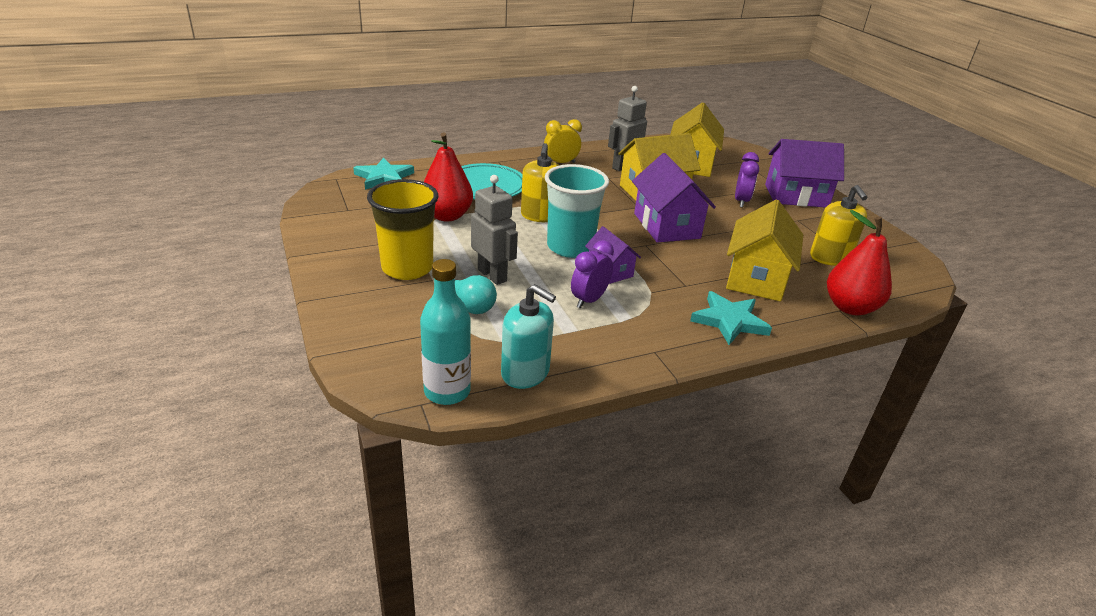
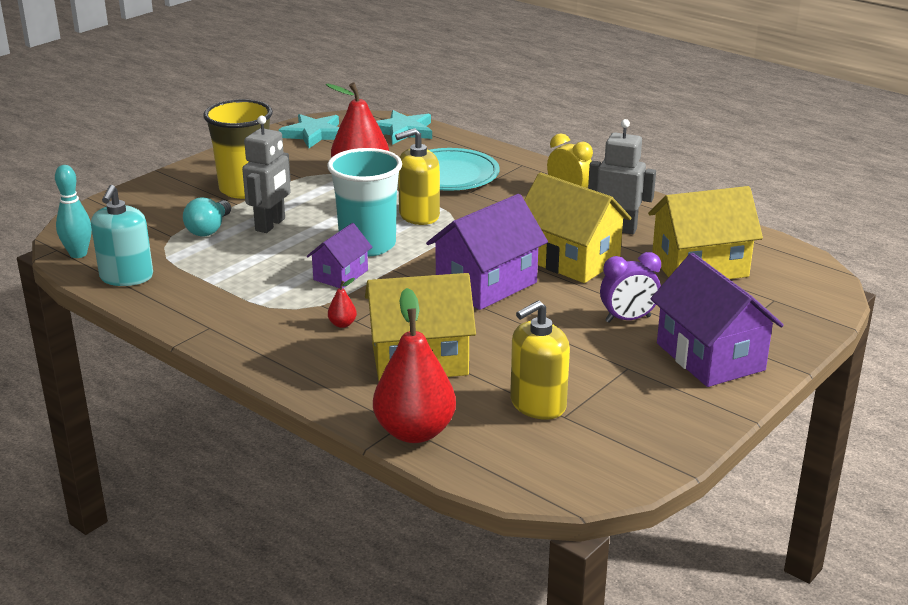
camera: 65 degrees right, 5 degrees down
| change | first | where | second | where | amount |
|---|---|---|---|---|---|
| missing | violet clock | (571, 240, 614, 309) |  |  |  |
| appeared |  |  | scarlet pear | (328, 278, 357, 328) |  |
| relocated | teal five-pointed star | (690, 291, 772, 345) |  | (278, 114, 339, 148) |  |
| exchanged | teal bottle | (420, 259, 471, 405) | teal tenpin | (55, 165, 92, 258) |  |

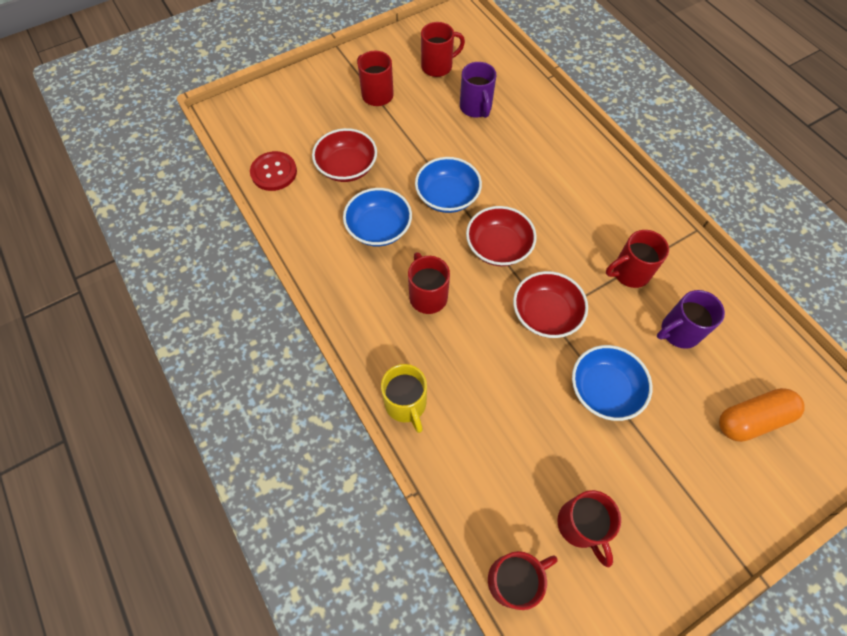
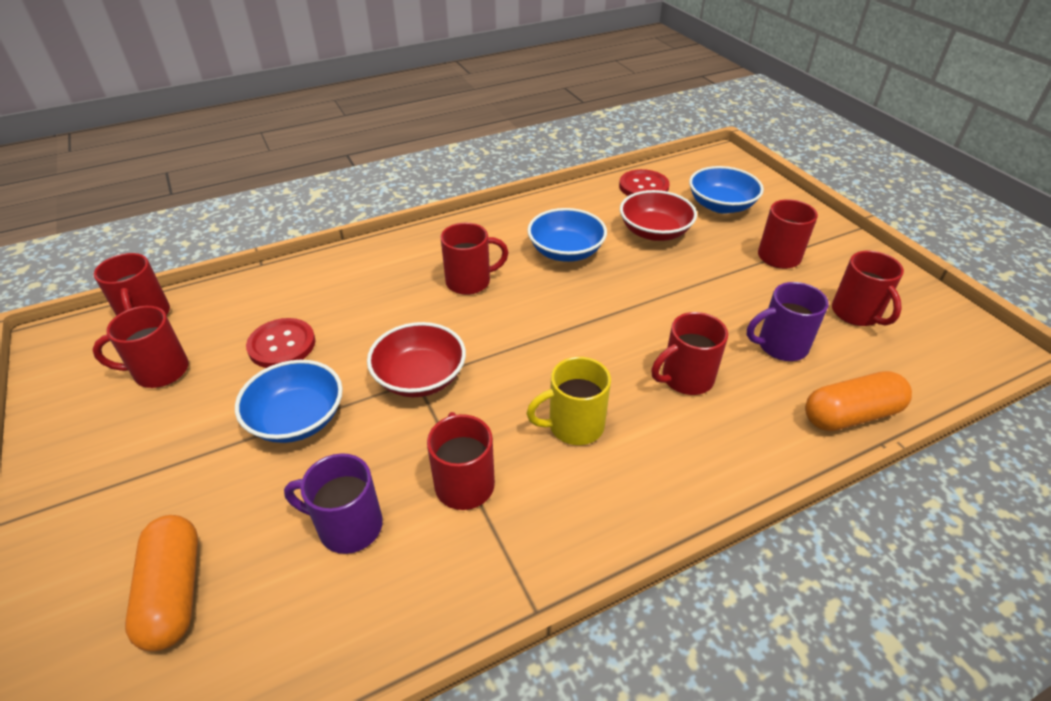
camera: 95 degrees right, 20 degrees down
| change | first | where | second | where | amount |
|---|---|---|---|---|---|
| missing | scarlet deep dish | (466, 206, 537, 266) |  |  |  |
| appeared |  |  | scarlet sewing button | (246, 318, 316, 368) |  |
| appeared |  |  | scarlet coffee mug | (651, 312, 728, 395) |  |
| appeared |  |  | orange-coloured pill | (805, 371, 912, 431) |  |
| relocated | bright yellow coffee mug | (381, 364, 427, 433) |  | (526, 357, 611, 445) |  |
| relocated | cobalt deep dish | (415, 157, 482, 213) |  | (689, 166, 764, 214) |  |
| spun | violet coffee mug | (657, 290, 725, 349) |  | (284, 453, 383, 554) | 60 degrees counterclockwise |

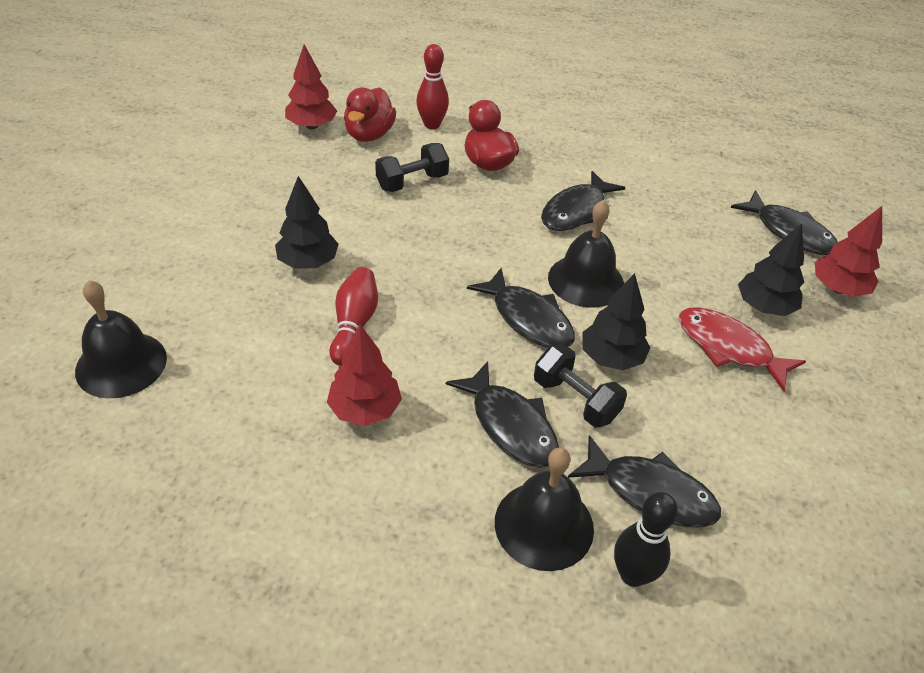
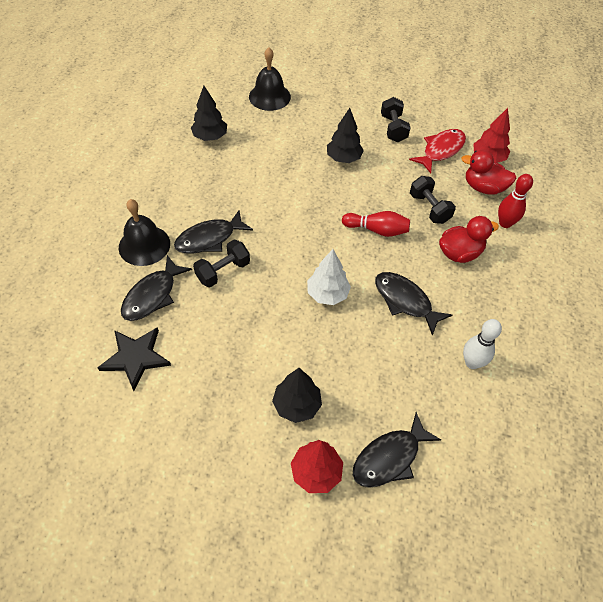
camera: 95 degrees right, 10 degrees up
| change | first | where | second | where | amount |
|---|---|---|---|---|---|
| missing | scarlet toy tree | (327, 324, 402, 426) |  |  |  |
| missing | jet-black toy fish | (467, 268, 575, 348) |  |  |  |
| missing | jet-black tenpin | (614, 492, 678, 587) |  |  |  |
| appeared |  |  | jet-black five-pointed star | (97, 327, 171, 391) |  |
| appeared |  |  | jet-black hand weight | (381, 97, 411, 142) |  |
| appeared |  |  | pure white tenpin | (463, 319, 502, 369) |  |
| relocated | scarlet tenpin | (329, 267, 378, 366) |  | (342, 211, 410, 237) |  |
| relocated | jet-black toy tree | (583, 273, 651, 370) |  | (191, 86, 227, 141) |  |
| relocated | scarlet toy fish | (678, 307, 806, 391) |  | (409, 129, 466, 173) |  |
| exchanged | jet-black hand bell | (548, 200, 624, 308) | pure white toy tree | (307, 249, 351, 305) |  |

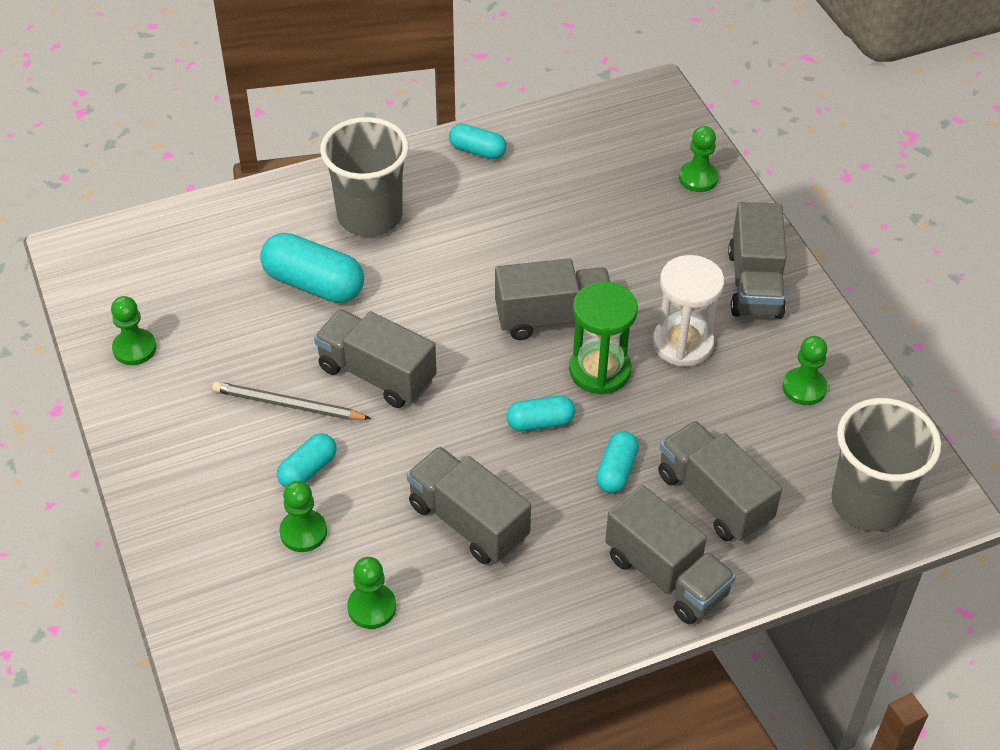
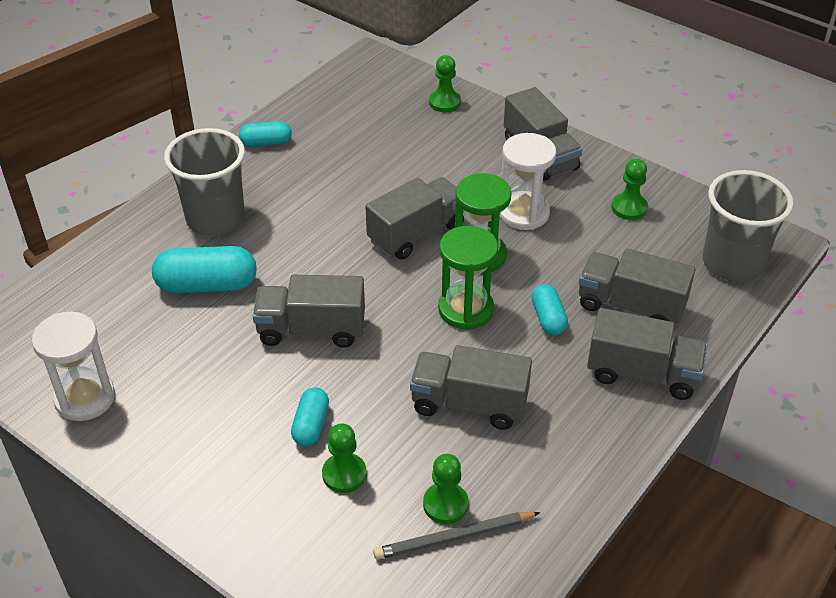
camera: 30 degrees left, 5 degrees down
| change | first | where | second | where | amount |
|---|---|---|---|---|---|
| relocated | ash-grey pencil | (212, 382, 371, 420) |  | (373, 512, 540, 560) |  |
| exchanged | green pawn | (111, 296, 156, 365) | pure white sandglass | (32, 312, 115, 421) |  |
| exchanged | teal pill | (506, 395, 575, 431) | green sandglass | (438, 226, 498, 330) |  |

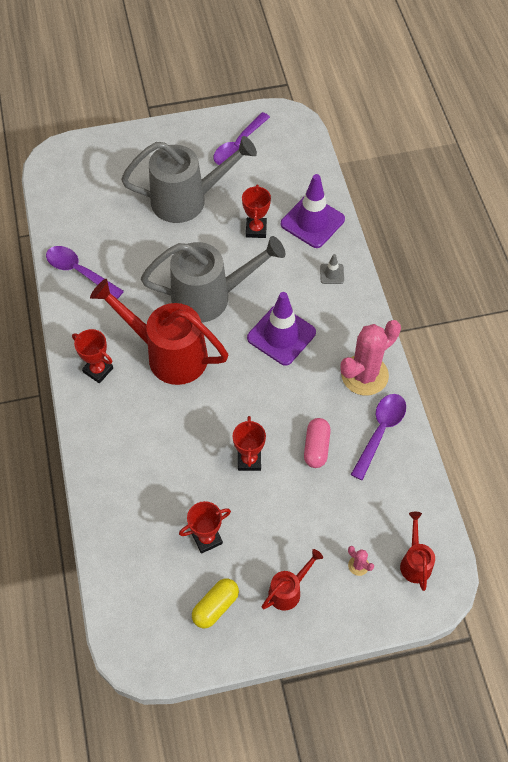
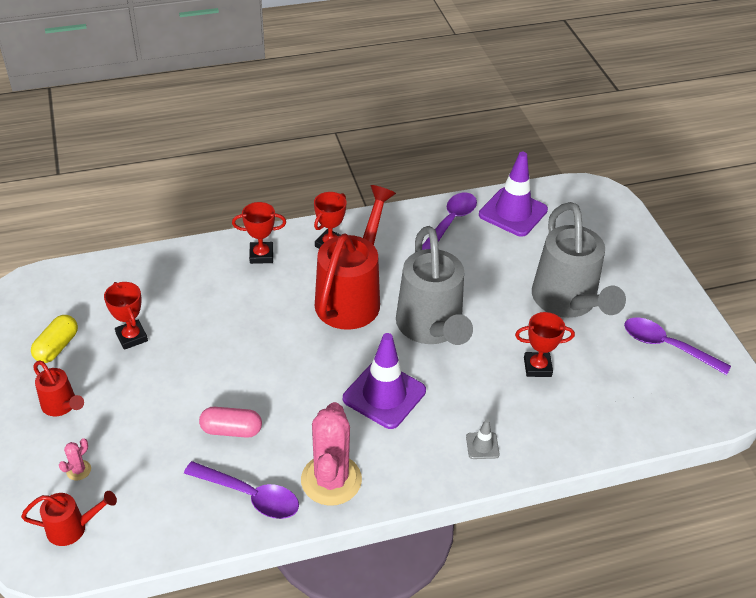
camera: 85 degrees right, 15 degrees down
| change | first | where | second | where | amount |
|---|---|---|---|---|---|
| relocated | scarlet award cup | (233, 416, 266, 471) |  | (232, 202, 286, 264) |  |
| relocated | violet road cone | (281, 174, 345, 248) |  | (479, 152, 548, 237) |  |
| spun | bright yellow pill | (192, 579, 239, 628) |  | (31, 315, 78, 363) | 75 degrees clockwise |
| spun | rose-pink cactus | (340, 320, 401, 396) |  | (301, 402, 362, 506) | 45 degrees clockwise |

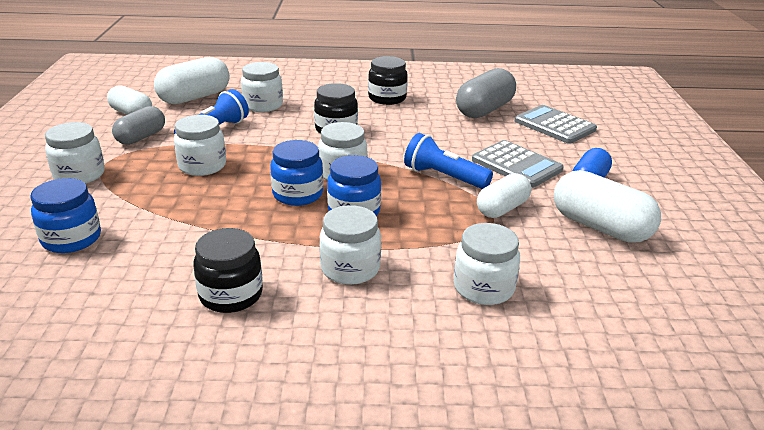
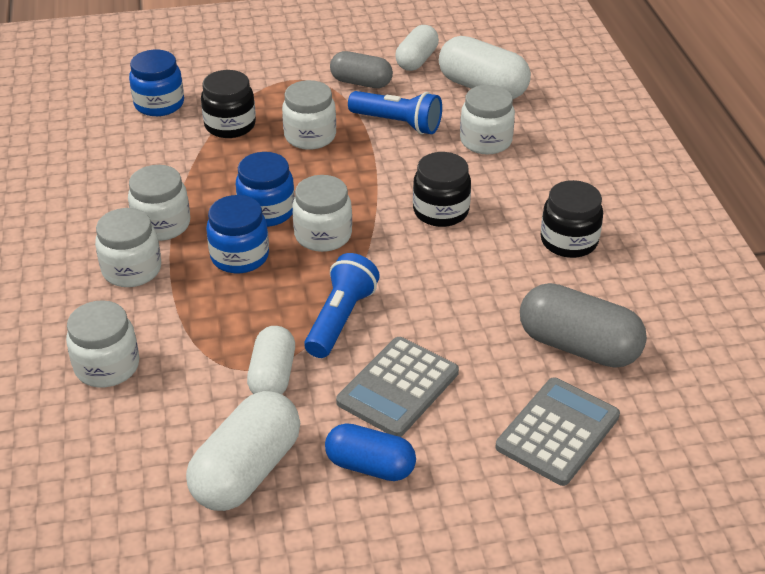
camera: 80 degrees right, 10 degrees up
| change | first | where | second | where | amount |
|---|---|---|---|---|---|
| relocated | pure white jar | (45, 122, 105, 184) |  | (128, 165, 190, 241) |  |
| relocated | jet-black jar | (193, 228, 263, 313) |  | (201, 70, 256, 138) |  |
| spun | pure white pill | (477, 173, 531, 218) |  | (247, 326, 295, 394) | 60 degrees clockwise |

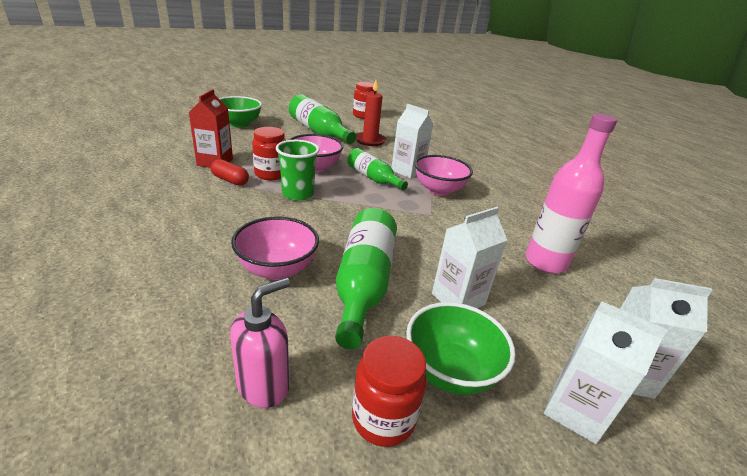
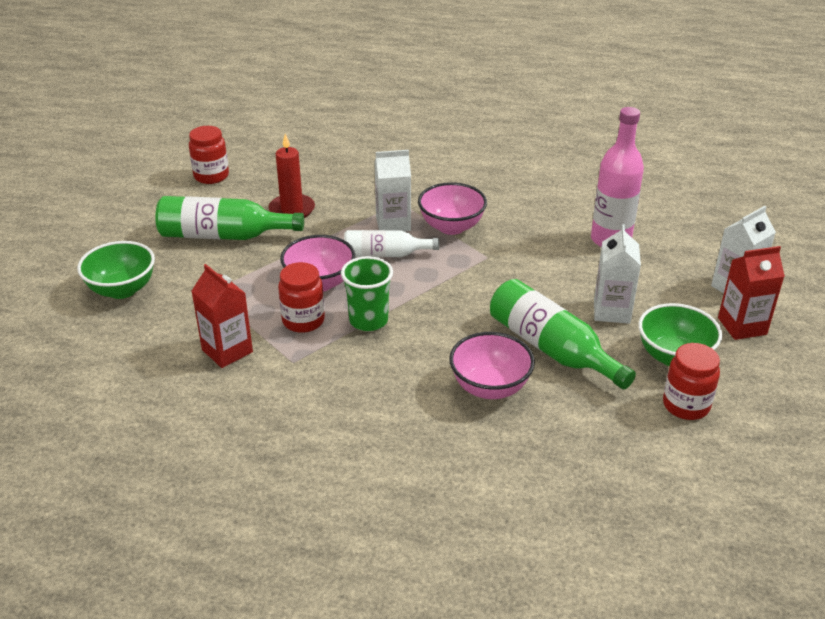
camera: 45 degrees left, 5 degrees up
| change | first | where | second | where | amount |
|---|---|---|---|---|---|
| missing | scarlet pill | (211, 159, 249, 186) |  |  |  |
| missing | rose-pink pump bottle | (230, 278, 290, 408) |  |  |  |
| colour | green bottle | (347, 148, 408, 190) | pure white bottle | (344, 230, 439, 257) |  |
| colour | pure white carton | (544, 301, 668, 444) | scarlet carton | (718, 246, 785, 340) |  |

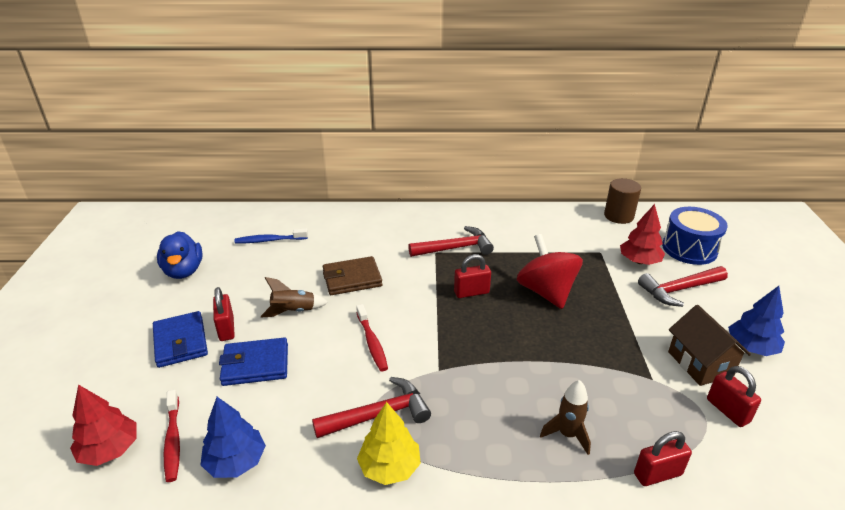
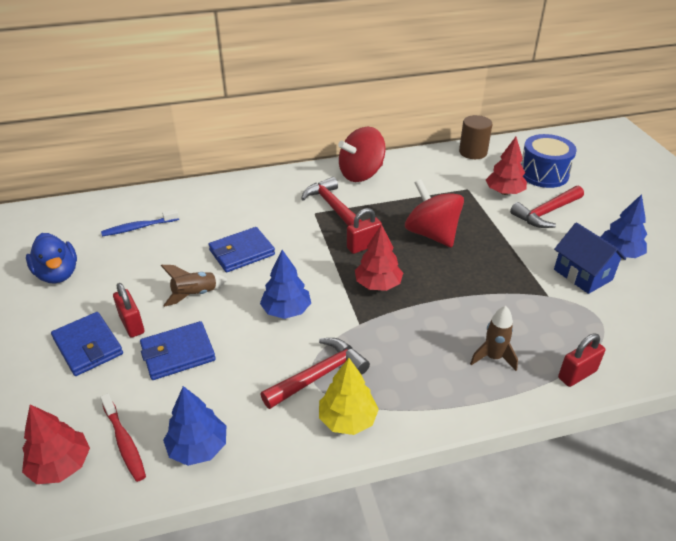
camera: 15 degrees left, 5 degrees up
| change | first | where | second | where | amount |
|---|---|---|---|---|---|
| missing | scarlet lock | (707, 366, 761, 427) |  |  |  |
| appeared |  |  | scarlet spinning top | (338, 127, 386, 182) |  |
| appeared |  |  | scarlet toy tree | (355, 224, 403, 291) |  |
| exchanged | scarlet toothbrush | (356, 304, 388, 371) | cobalt toy tree | (260, 250, 311, 319) |  |
| colour | brown wallet | (323, 256, 383, 295) | cobalt wallet | (208, 227, 275, 273) |  |
| colour | brown toy house | (668, 305, 751, 386) | cobalt toy house | (554, 222, 626, 294) |  |
| spun | scarlet hammer | (408, 226, 494, 257) |  | (301, 177, 362, 226) | 90 degrees counterclockwise |

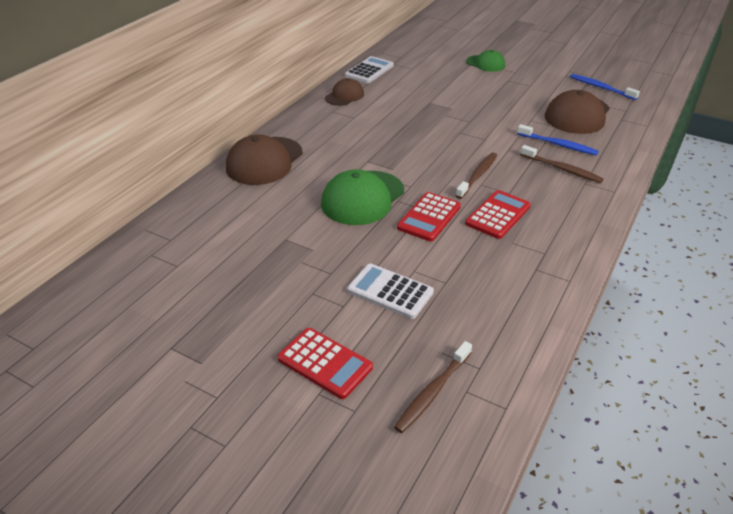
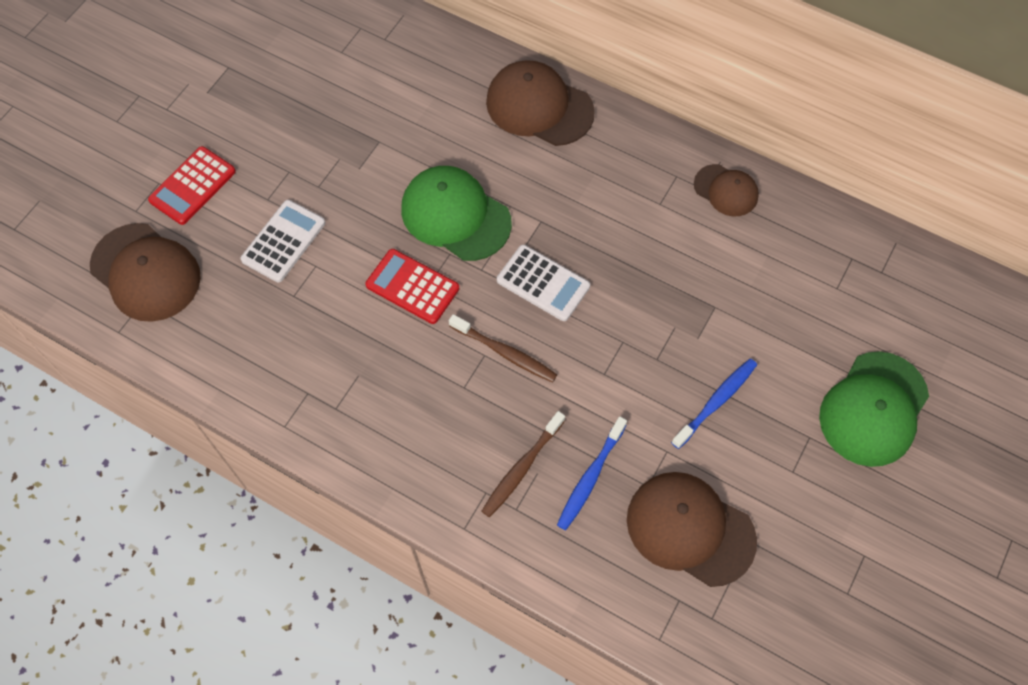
camera: 90 degrees right, 25 degrees up
| change | first | where | second | where | amount |
|---|---|---|---|---|---|
| missing | scarlet calculator | (465, 190, 531, 239) |  |  |  |
| relocated | pure white calculator | (345, 56, 394, 83) |  | (497, 245, 590, 321) |  |
| relocated | cobalt toothbrush | (570, 74, 640, 100) |  | (671, 359, 757, 449) |  |
| exchanged | brown toothbrush | (394, 341, 472, 433) | brown peaked cap | (90, 223, 201, 322) |  |
| size | green peaked cap | (466, 50, 505, 72) |  | (819, 351, 929, 467) | x1.72 |

